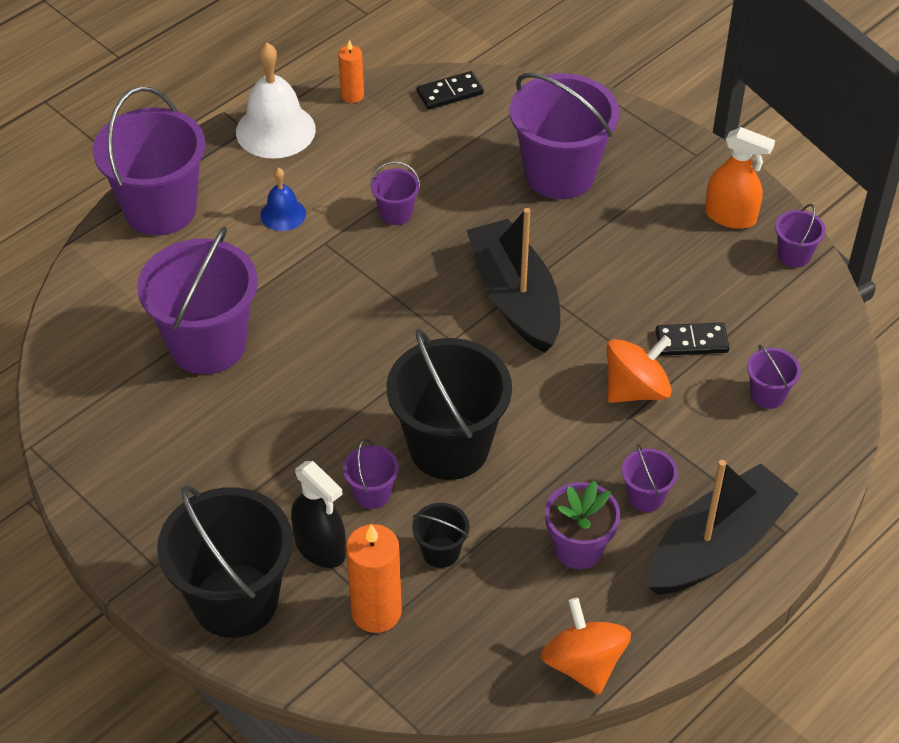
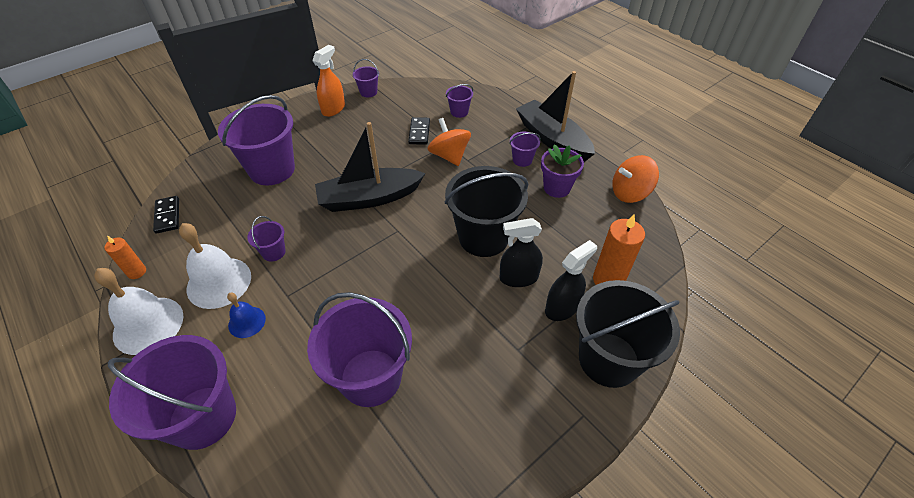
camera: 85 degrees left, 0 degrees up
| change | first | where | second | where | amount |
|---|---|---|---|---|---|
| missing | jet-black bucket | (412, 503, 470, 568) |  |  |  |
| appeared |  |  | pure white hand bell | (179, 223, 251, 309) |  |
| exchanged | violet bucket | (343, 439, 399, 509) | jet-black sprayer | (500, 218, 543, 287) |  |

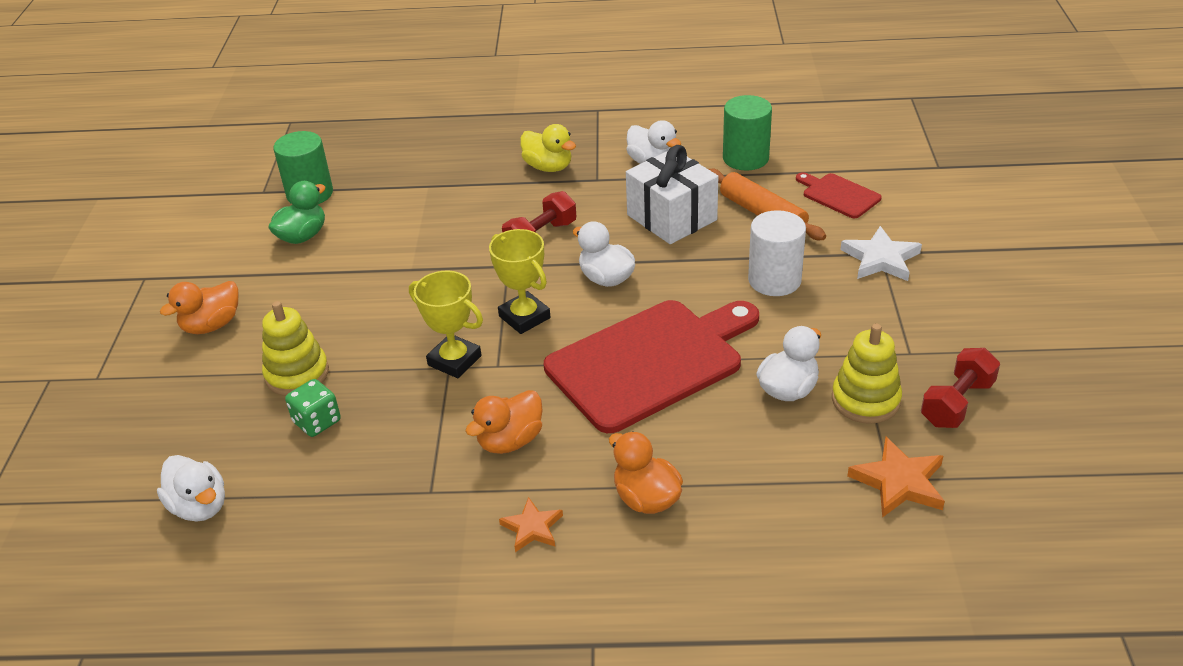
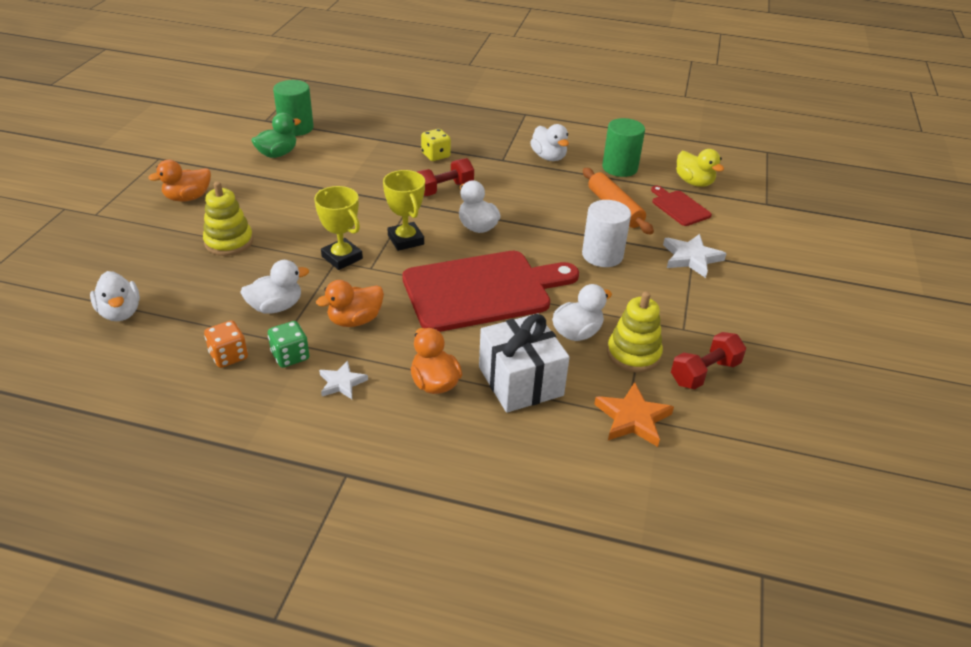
camera: 10 degrees right, 0 degrees up
| change | first | where | second | where | amount |
|---|---|---|---|---|---|
| appeared |  |  | orange-coloured dice | (204, 320, 248, 368) |  |
| appeared |  |  | pure white toy duck | (240, 260, 309, 314) |  |
| appeared |  |  | bright yellow dice | (421, 129, 451, 161) |  |
| relocated | green dice | (285, 379, 341, 437) |  | (268, 321, 309, 368) |  |
| relocated | bright yellow toy duck | (520, 124, 576, 172) |  | (676, 149, 724, 187) |  |
| relocated | pure white gift | (626, 145, 718, 244) |  | (479, 313, 570, 413) |  |
| colour | orange-coloured five-pointed star | (499, 497, 563, 552) | pure white five-pointed star | (319, 361, 368, 399) |  |

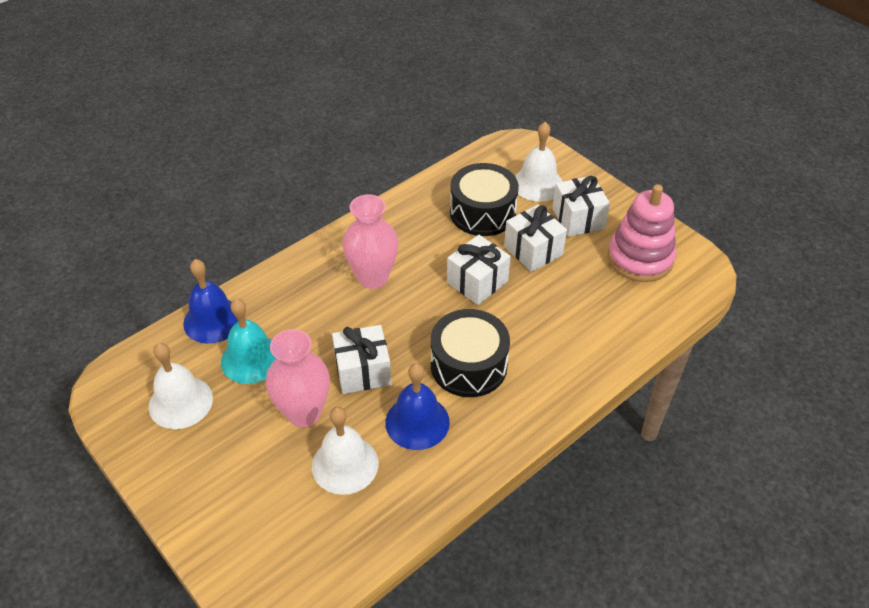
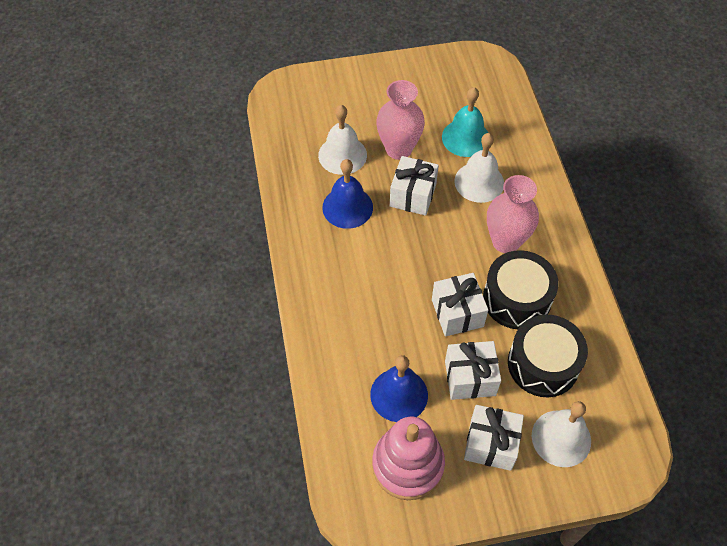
camera: 120 degrees right, 10 degrees up
| change | first | where | second | where | amount |
|---|---|---|---|---|---|
| relocated | pure white hand bell | (149, 343, 213, 429) |  | (454, 133, 504, 203) |  |
| relocated | cobalt hand bell | (183, 259, 238, 344) |  | (370, 355, 428, 422) |  |
| relocated | jet-black toy drum | (431, 309, 510, 397) |  | (483, 250, 558, 329) |  |

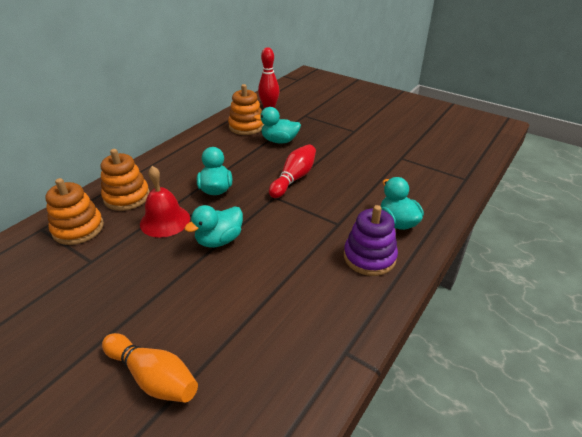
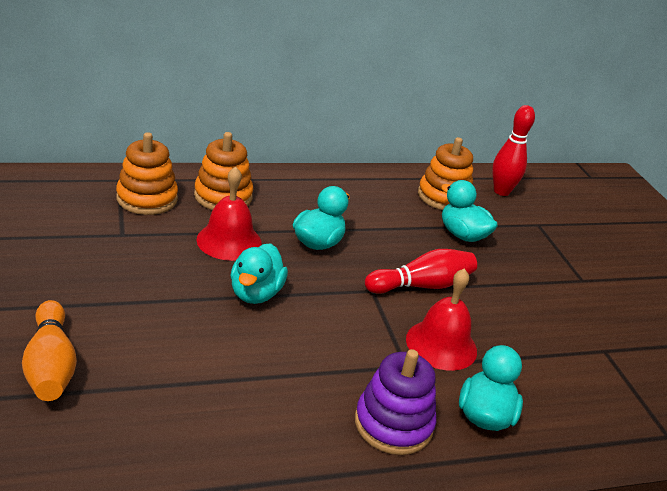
camera: 35 degrees right, 5 degrees down
| change | first | where | second | where | amount |
|---|---|---|---|---|---|
| appeared |  |  | scarlet hand bell | (406, 268, 477, 371) |  |
| spun | teal toy duck | (184, 205, 243, 248) |  | (230, 243, 288, 304) | 75 degrees counterclockwise |

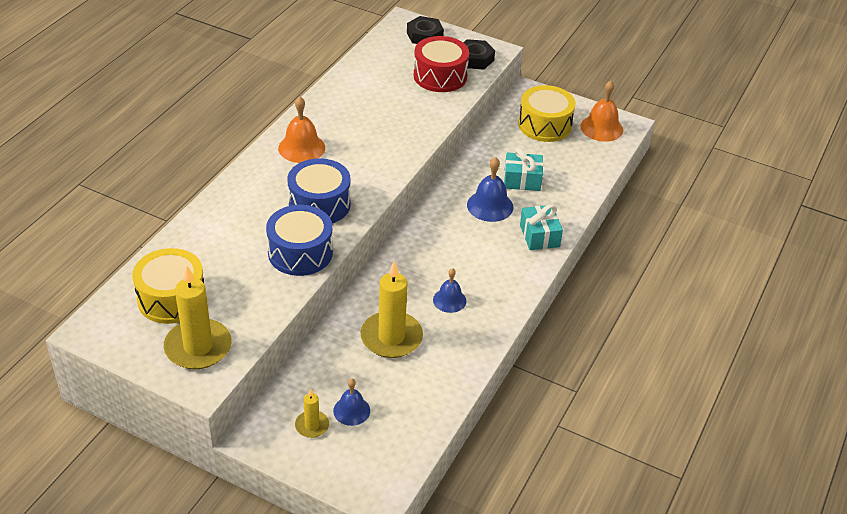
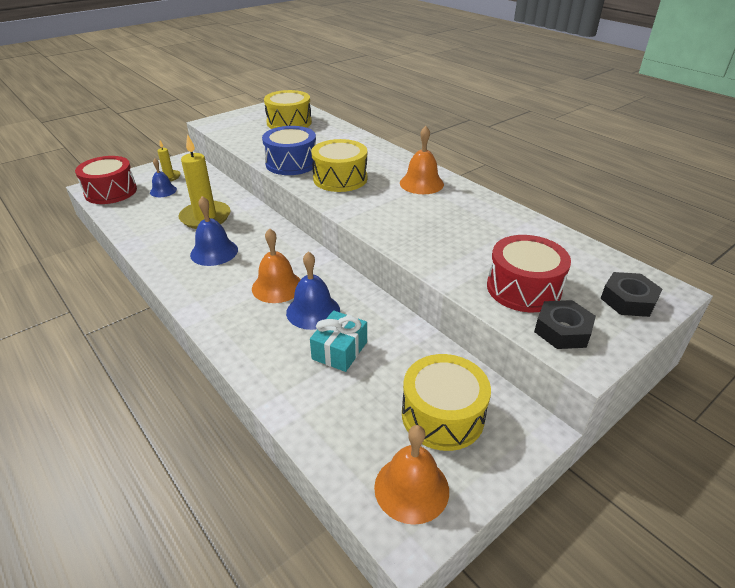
camera: 115 degrees right, 5 degrees down
| change | first | where | second | where | amount |
|---|---|---|---|---|---|
| missing | bright yellow pillar candle | (164, 266, 232, 369) |  |  |  |
| missing | teal gift | (520, 204, 563, 250) |  |  |  |
| appeared |  |  | scarlet toy drum | (75, 156, 137, 204) |  |
| appeared |  |  | orange-coloured hand bell | (252, 228, 301, 303) |  |
| colour | cobalt toy drum | (287, 158, 351, 223) | bright yellow toy drum | (311, 139, 367, 192) |  |
| size | cobalt hand bell | (433, 268, 466, 313) |  | (190, 196, 238, 266) | x1.52 |

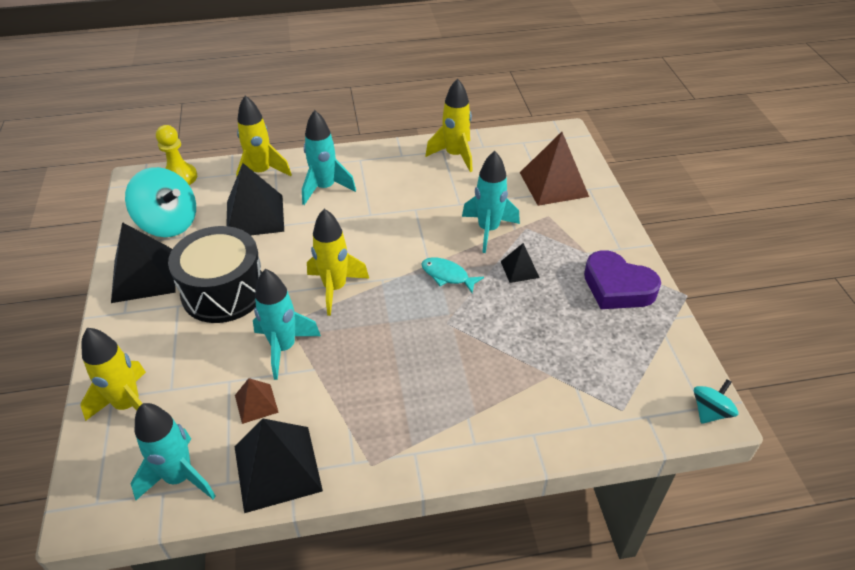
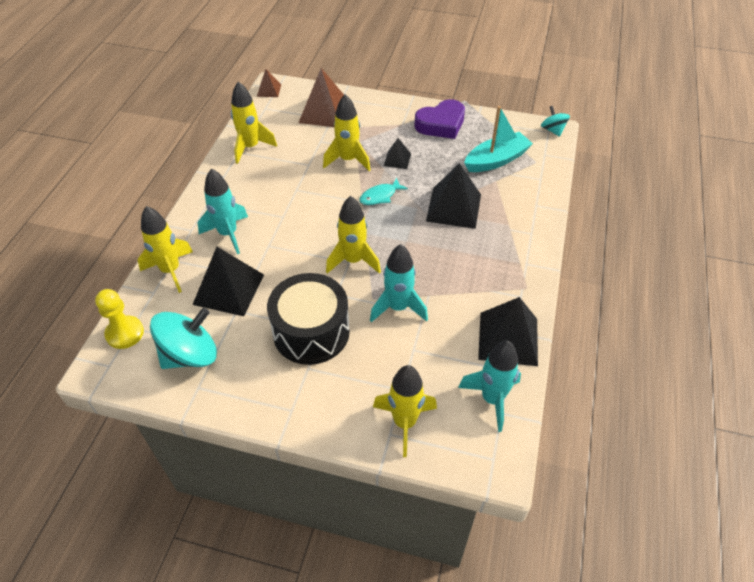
camera: 65 degrees left, 5 degrees up
| change | first | where | second | where | amount |
|---|---|---|---|---|---|
| appeared |  |  | teal boat | (464, 106, 533, 172) |  |
| relocated | jet-black solid pyramid | (111, 222, 176, 303) |  | (426, 163, 481, 229) |  |
| relocated | brown solid pyramid | (235, 378, 279, 424) |  | (257, 69, 281, 97) |  |
| colour | teal toy rocket | (462, 151, 520, 253) | bright yellow toy rocket | (323, 94, 371, 171) |  |

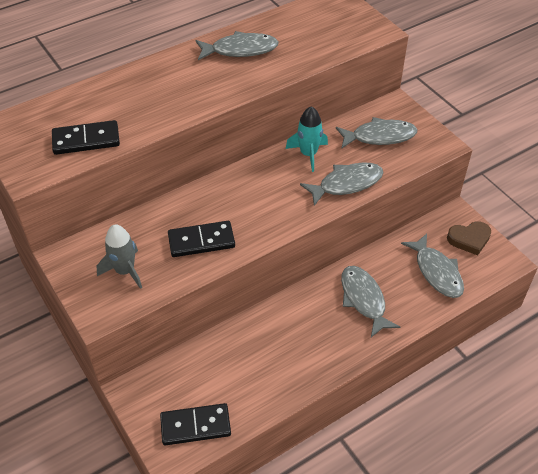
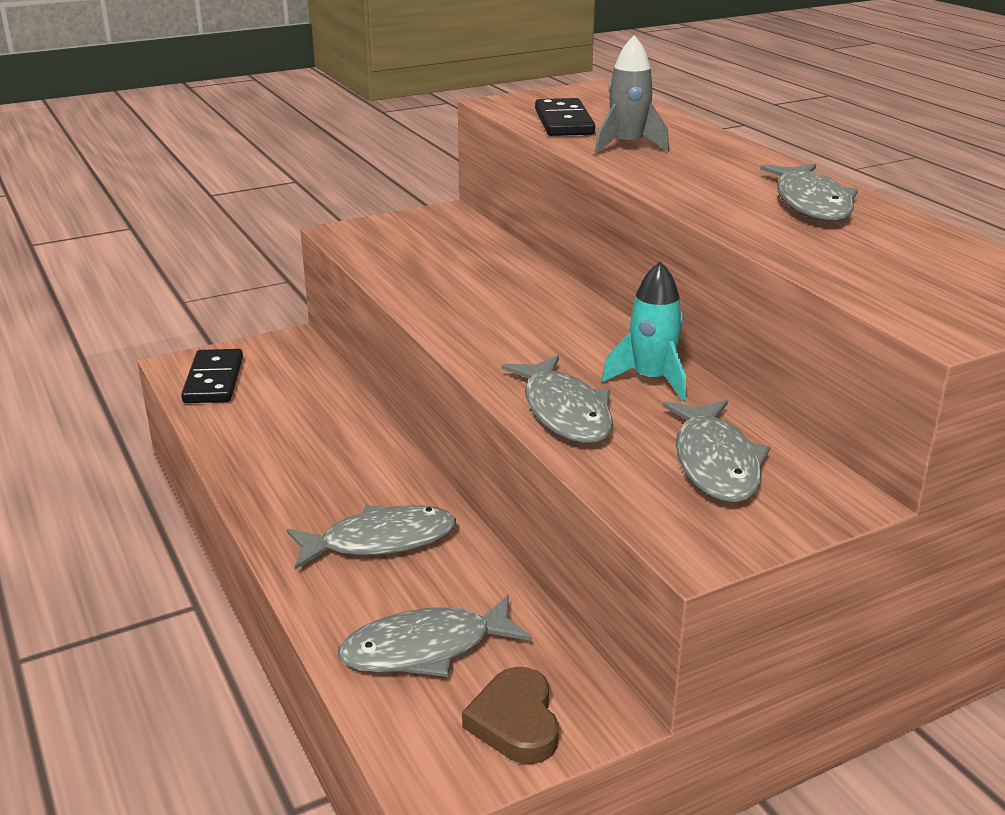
camera: 95 degrees right, 20 degrees down
| change | first | where | second | where | amount |
|---|---|---|---|---|---|
| missing | jet-black domino tile | (168, 221, 235, 257) |  |  |  |
| relocated | ash-grey toy rocket | (97, 224, 142, 289) |  | (595, 35, 669, 154) |  |

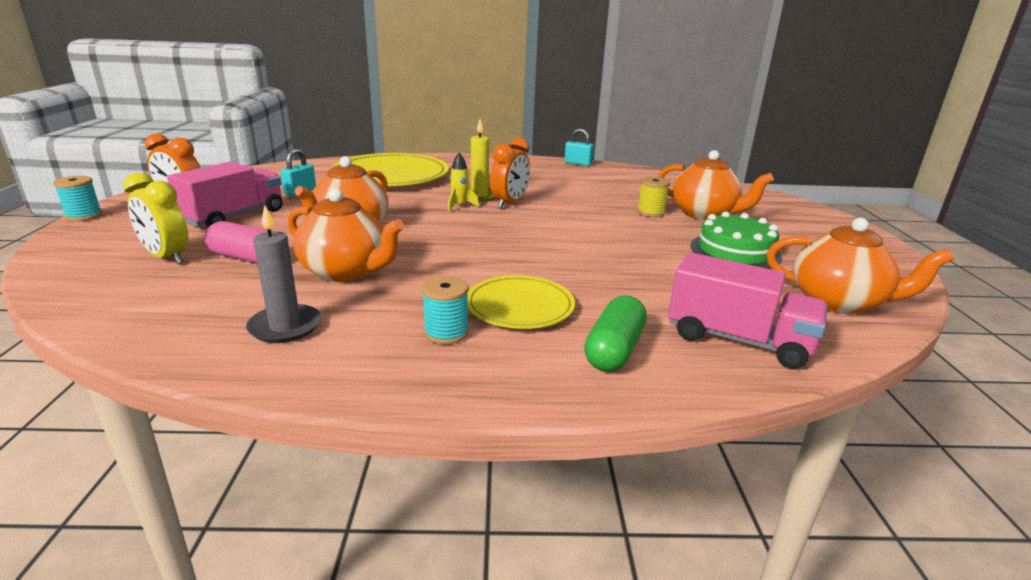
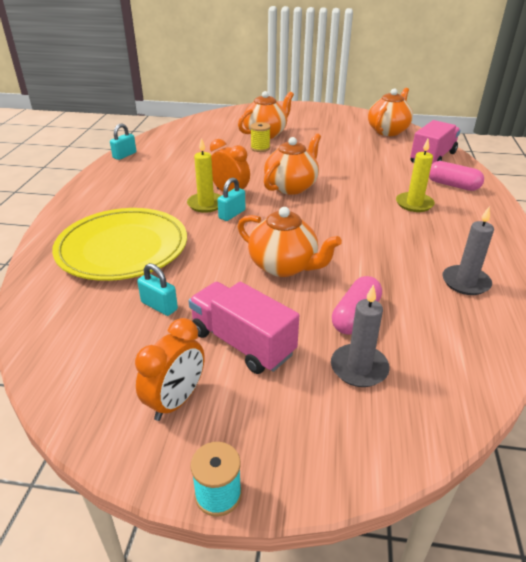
camera: 80 degrees left, 10 degrees up
| change | first | where | second | where | amount |
|---|---|---|---|---|---|
| missing | teal bobbin | (422, 276, 469, 344) |  |  |  |
| missing | green cake | (690, 211, 782, 269) |  |  |  |
| relocated | orange-coloured china teapot | (288, 189, 404, 282) |  | (264, 133, 321, 195) |  |
| exchanged | bright yellow clock | (123, 173, 189, 264) | ash-grey pillar candle | (331, 284, 390, 387) |  |
| exchanged | bright yellow toy rocket | (448, 152, 479, 212) | teal lock | (217, 178, 245, 221) |  |
| exchanged | bright yellow dinner plate | (467, 275, 575, 329) | bright yellow pillar candle | (396, 139, 435, 212) |  |
| colour | green pill | (584, 295, 647, 372) | rose-pink pill | (429, 161, 484, 191) |  |

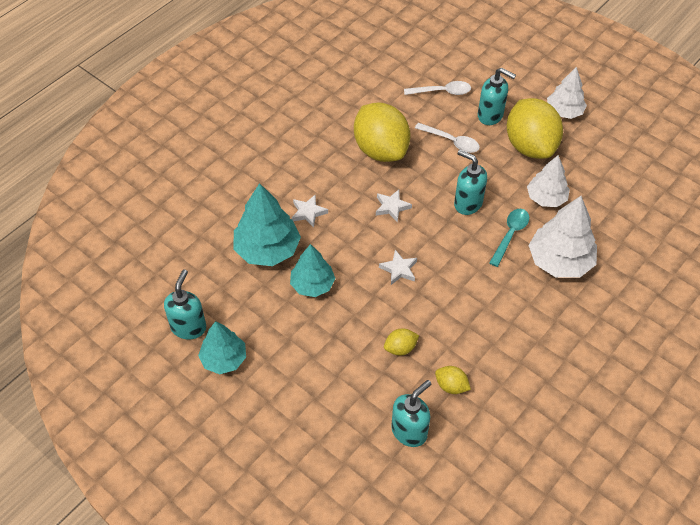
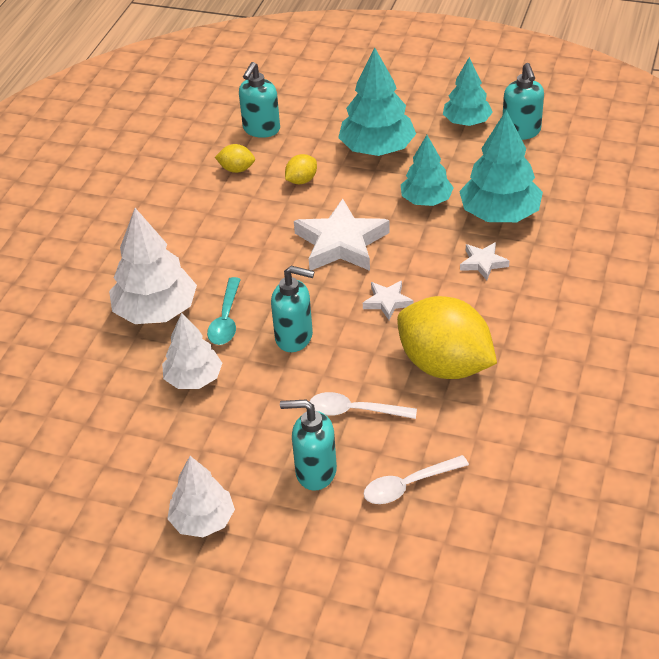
camera: 160 degrees right, 10 degrees down
| change | first | where | second | where | amount |
|---|---|---|---|---|---|
| missing | bright yellow lemon | (507, 98, 563, 159) |  |  |  |
| appeared |  |  | teal toy tree | (338, 47, 416, 156) |  |
| size | pure white five-pointed star | (379, 250, 417, 285) |  | (294, 199, 390, 271) | x2.00 |

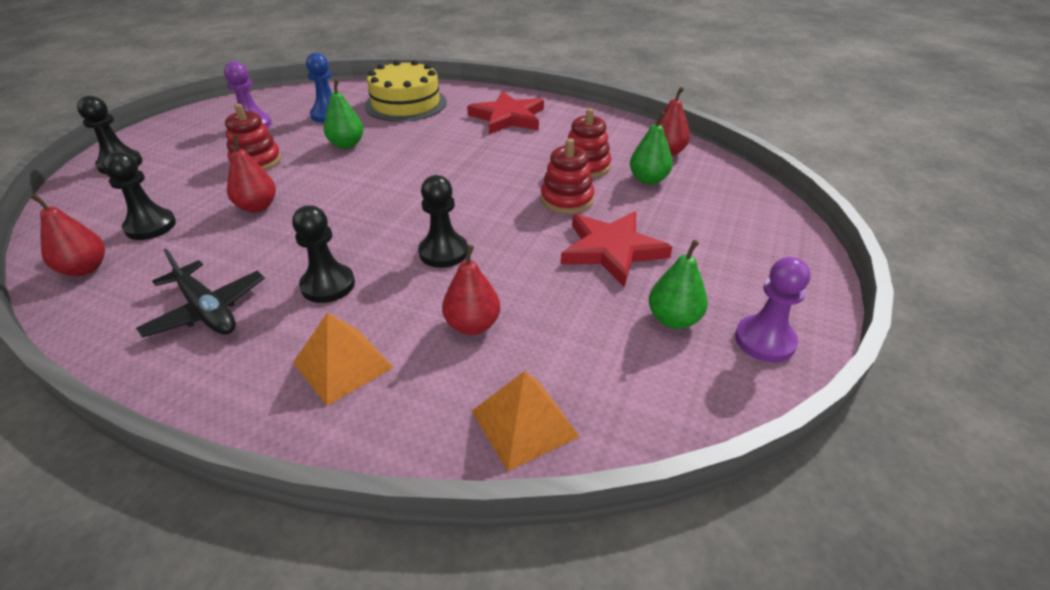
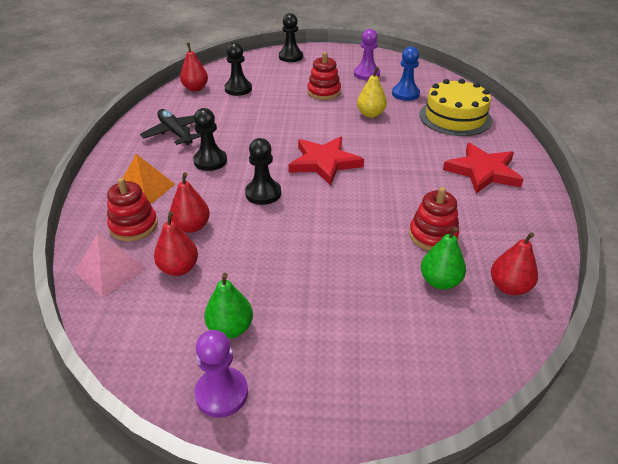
camera: 70 degrees right, 0 degrees up
| change | first | where | second | where | amount |
|---|---|---|---|---|---|
| relocated | scarlet pear | (227, 135, 276, 212) |  | (154, 211, 198, 276) |  |
| relocated | scarlet stacking rings | (541, 138, 594, 214) |  | (107, 178, 158, 241) |  |
| relocated | scarlet five-pointed star | (561, 211, 672, 287) |  | (289, 137, 364, 186) |  |
| colour | green pear | (323, 80, 364, 149) | bright yellow pear | (357, 67, 387, 118) |  |
| colour | orange-coloured solid pyramid | (472, 371, 580, 471) | rose-pink solid pyramid | (74, 233, 146, 297) |  |
| spun | jet-black aeroplane | (136, 249, 265, 338) |  | (140, 109, 201, 145) | 120 degrees clockwise |

